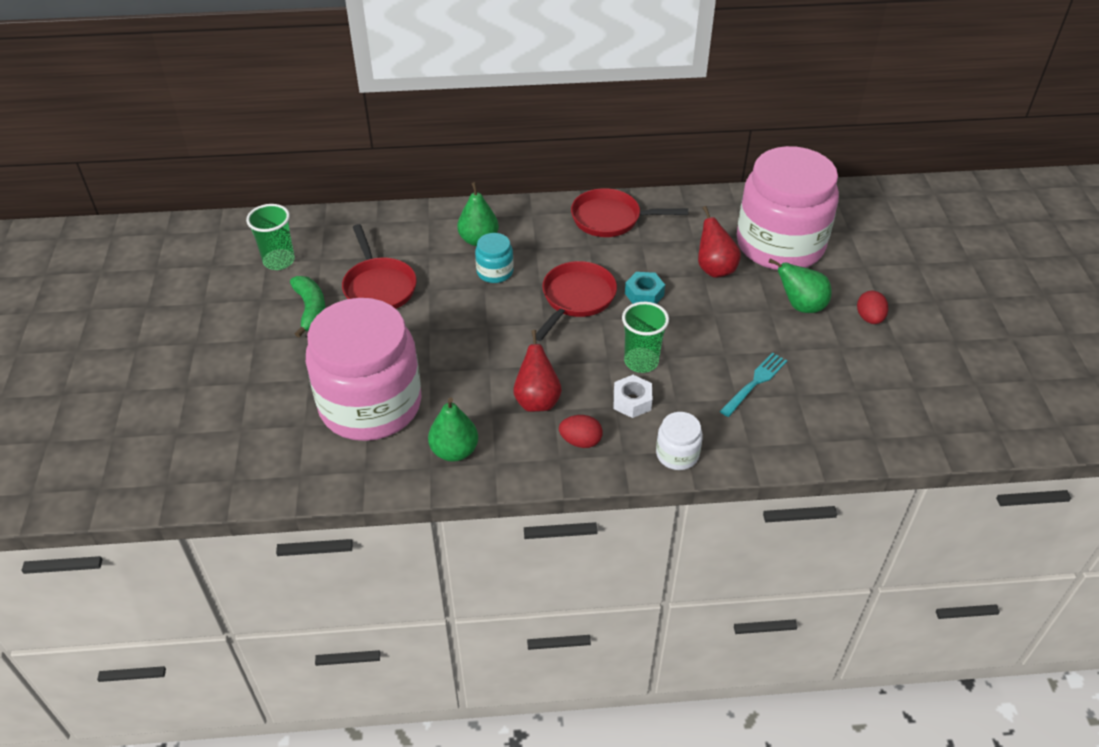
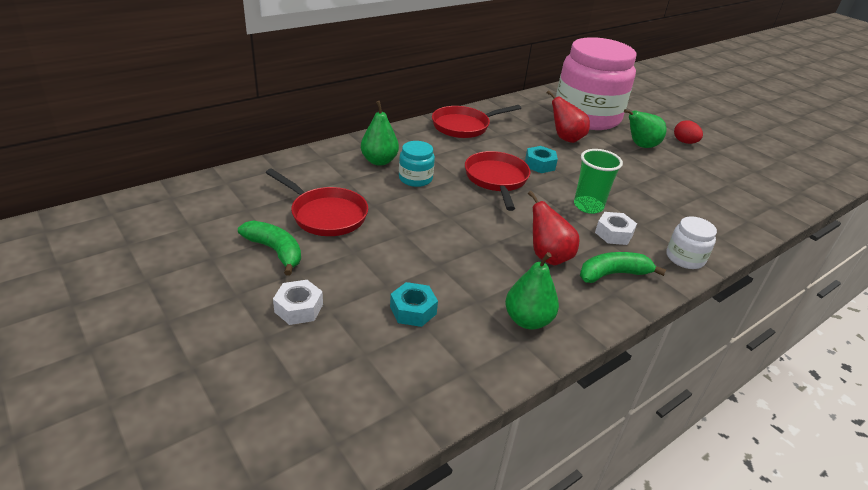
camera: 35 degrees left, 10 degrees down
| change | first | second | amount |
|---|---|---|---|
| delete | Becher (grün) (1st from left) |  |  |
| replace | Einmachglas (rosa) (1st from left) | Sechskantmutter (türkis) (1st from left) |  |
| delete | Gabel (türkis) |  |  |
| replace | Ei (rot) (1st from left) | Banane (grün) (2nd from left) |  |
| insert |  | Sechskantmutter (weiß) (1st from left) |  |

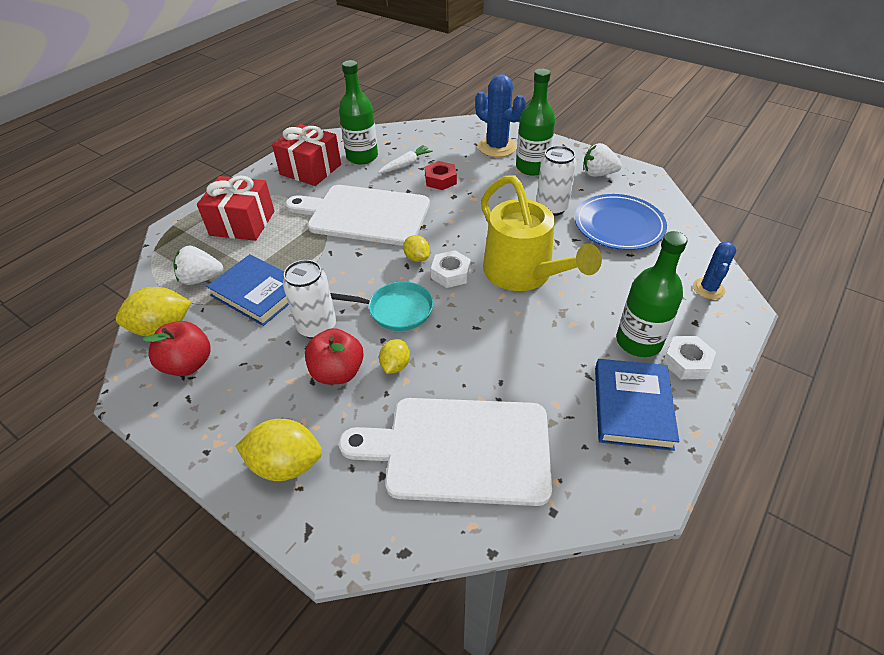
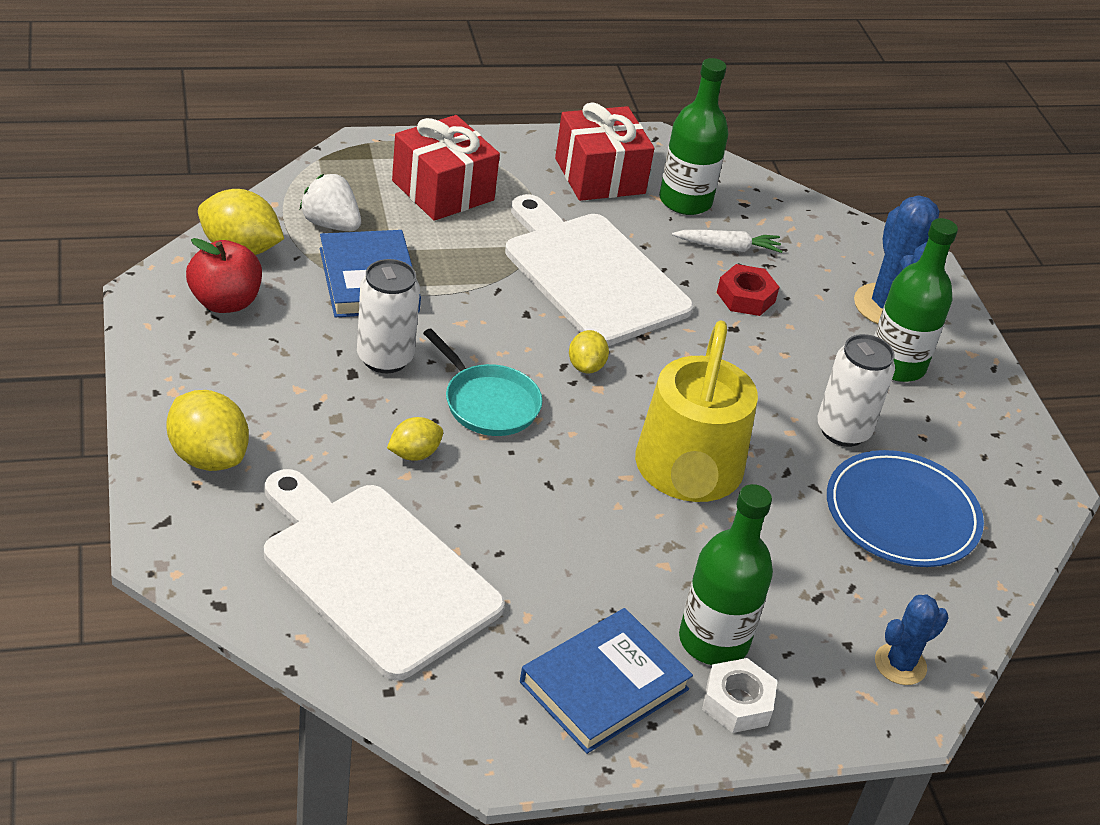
camera: 35 degrees right, 5 degrees down
| change | first | second | amount |
|---|---|---|---|
| delete | Erdbeere (weiß) (2nd from left) |  |  |
| delete | Sechskantmutter (weiß) (1st from left) |  |  |
| delete | Apfel (rot) (2nd from left) |  |  |

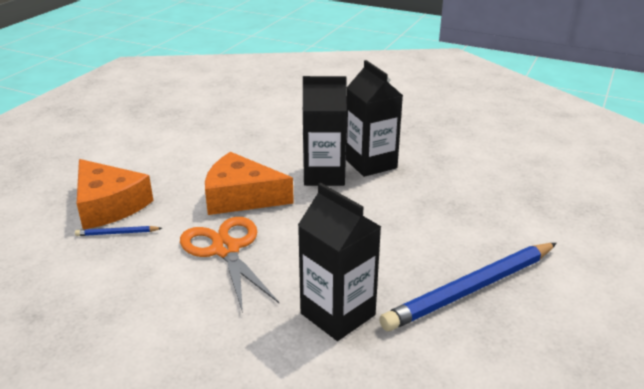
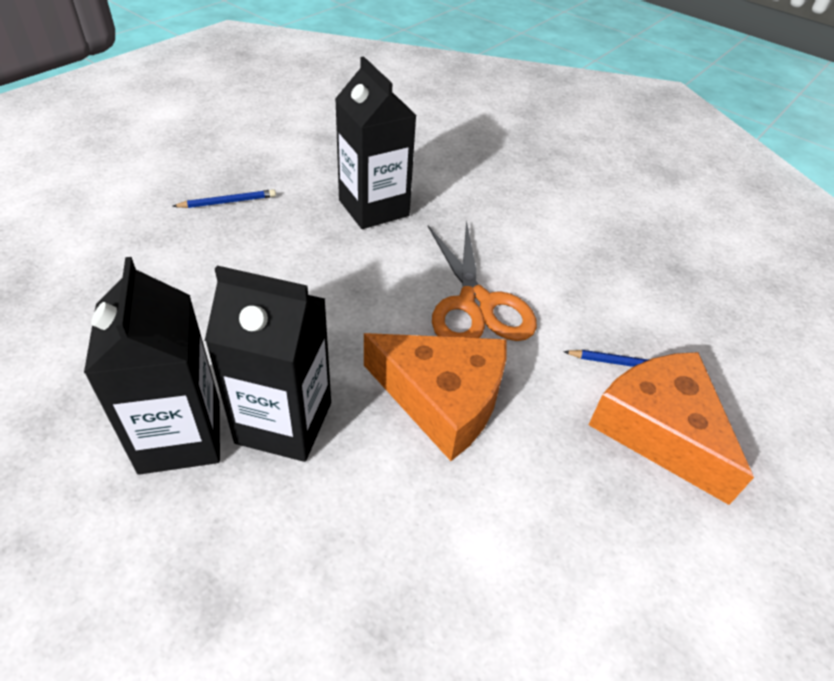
camera: 170 degrees left, 15 degrees up
| change | first | second | amount |
|---|---|---|---|
| resize | Bleistift (blau) (2nd from left in the first image) | Bleistift (blau) (1st from left) | x0.41 |

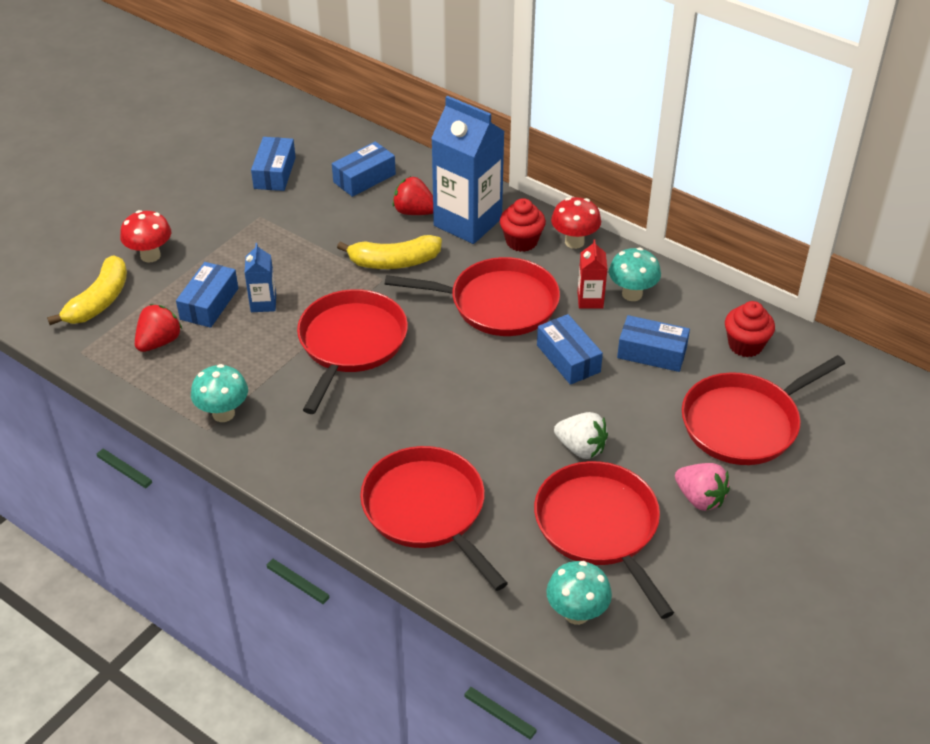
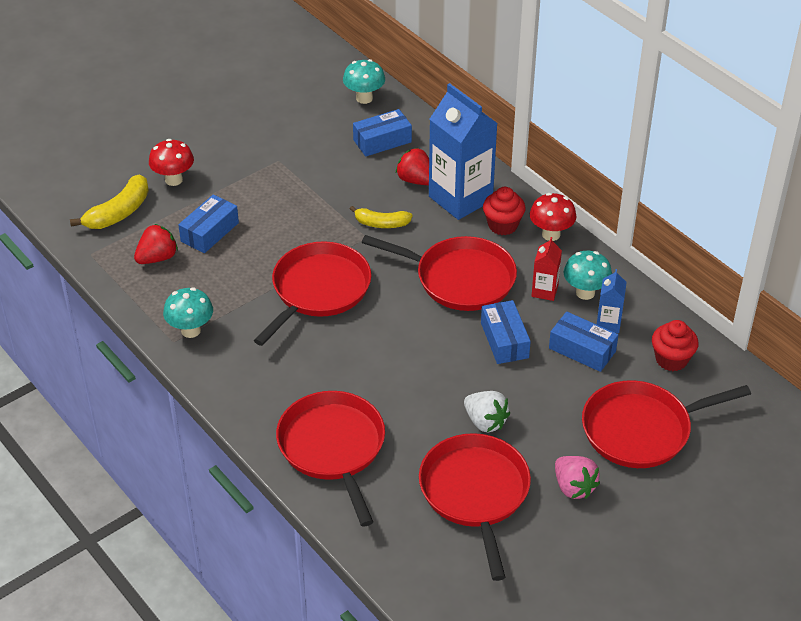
camera: 15 degrees right, 0 degrees up
| change | first | second | amount |
|---|---|---|---|
| delete | Schachtel (blau) (2nd from left) |  |  |
| resize | Banane (gelb) (2nd from left) |  | x0.66 |
| move | Getränkekarton (blau) (1st from left in the first image) | Getränkekarton (blau) (2nd from left) |  |
| move | Pilz (türkis) (2nd from left) |  |  |

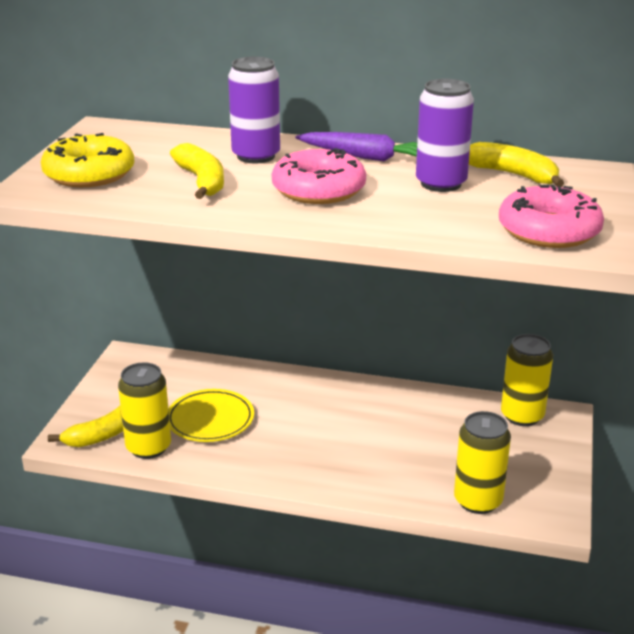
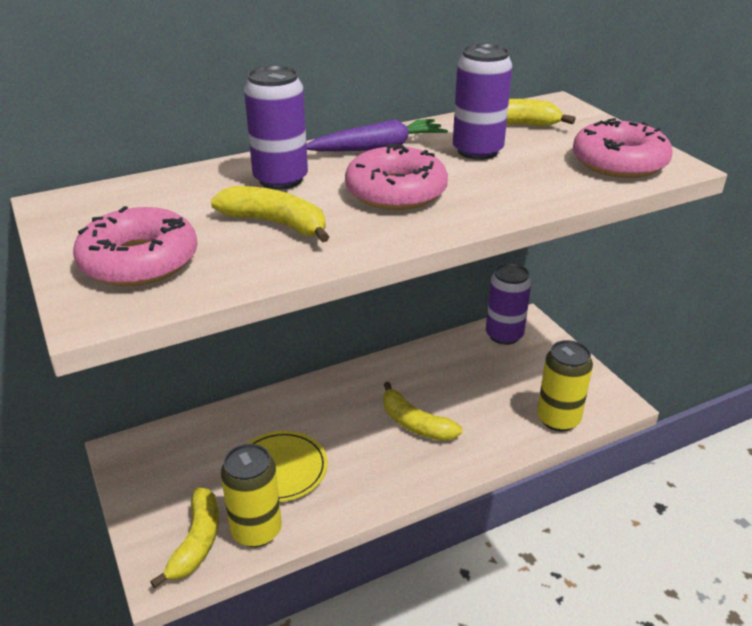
camera: 40 degrees left, 5 degrees up
| change | first | second | amount |
|---|---|---|---|
| recolor | Donut (gelb) | Donut (rosa) (1st from left) |  |
| recolor | Dose (gelb) (3rd from left) | Dose (lila) (3rd from left) |  |
| insert |  | Banane (gelb) (3rd from left) |  |

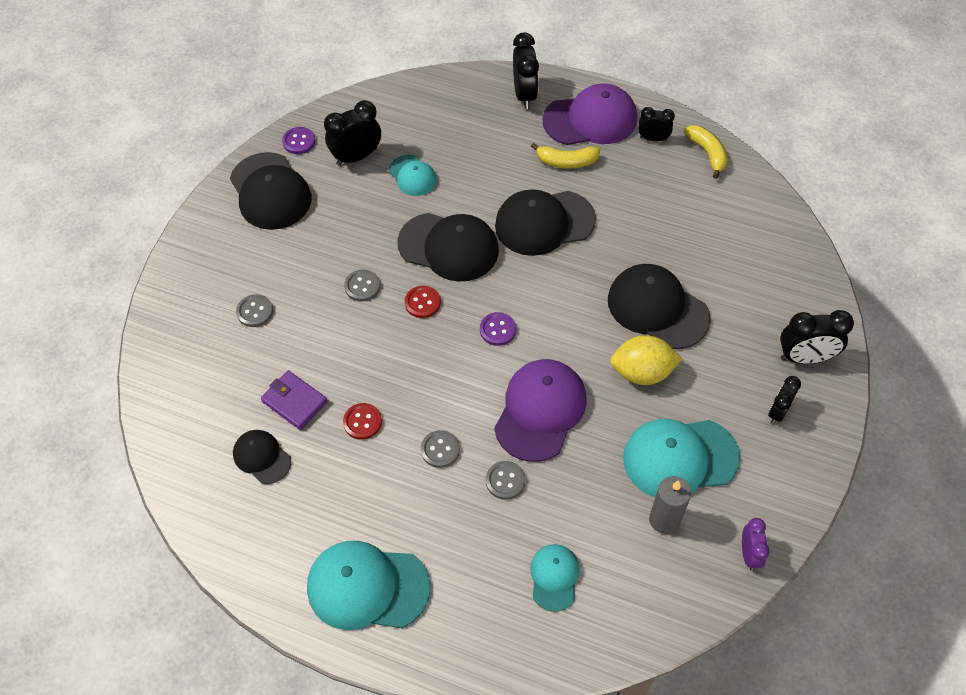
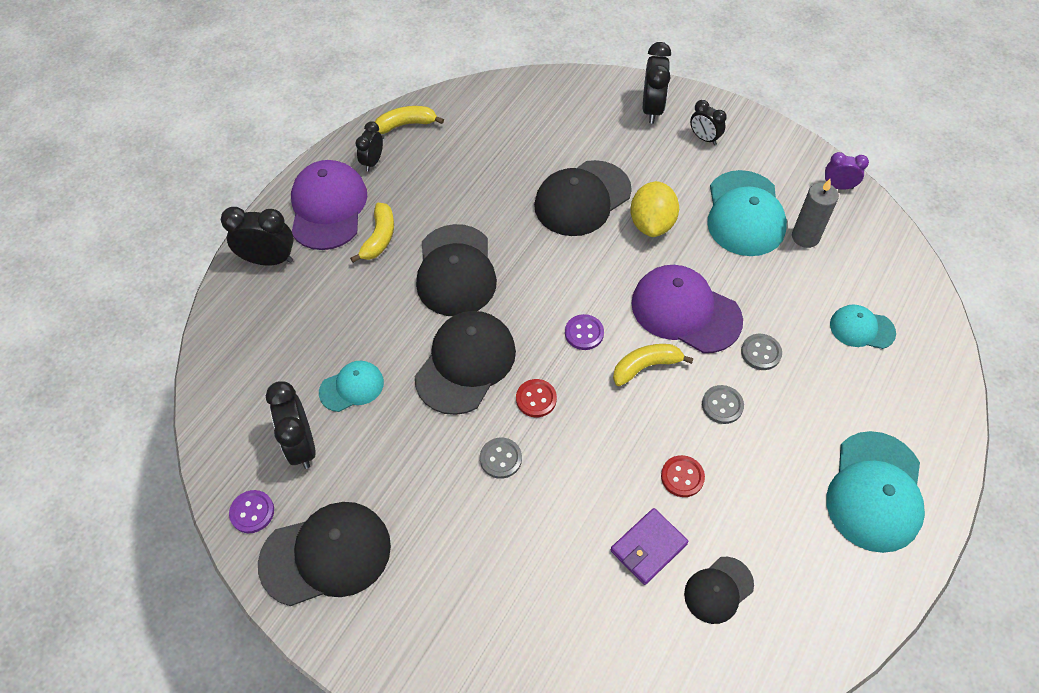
camera: 80 degrees left, 0 degrees up
| change | first | second | amount |
|---|---|---|---|
| delete | Knopf (grau) (1st from left) |  |  |
| insert |  | Banane (gelb) (3rd from left) |  |

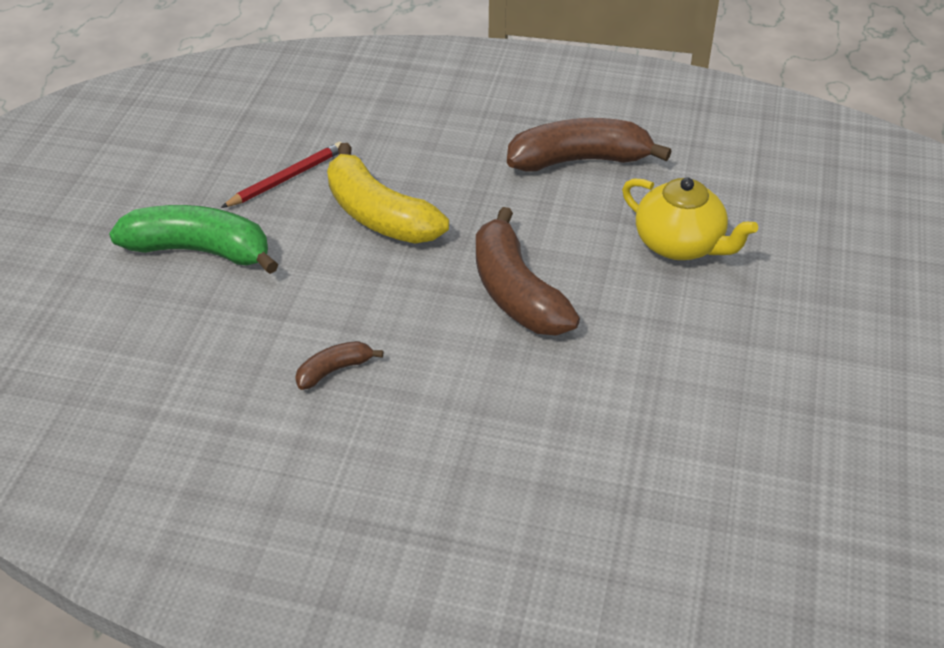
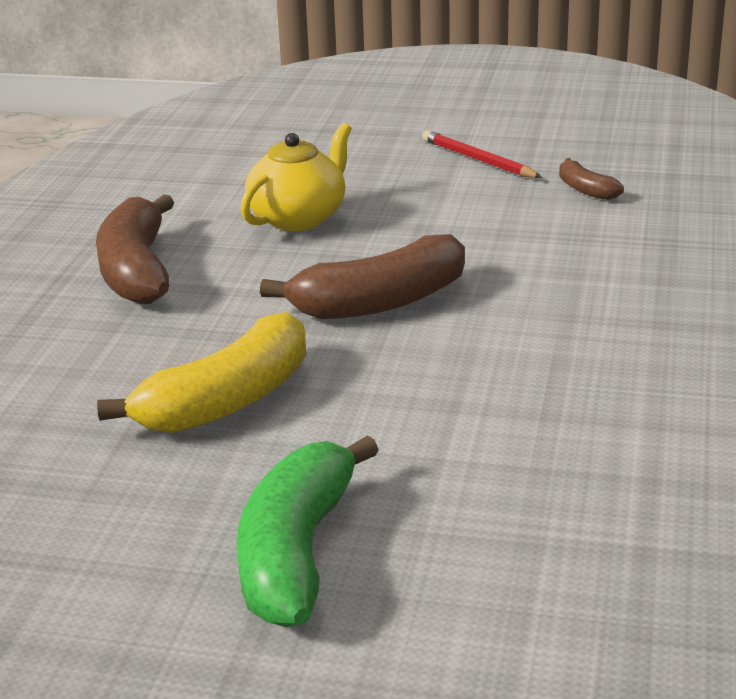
camera: 90 degrees left, 15 degrees down
| change | first | second | amount |
|---|---|---|---|
| move | Bleistift (rot) |  |  |
| move | Banane (braun) (1st from left in the first image) | Banane (braun) (3rd from left) |  |

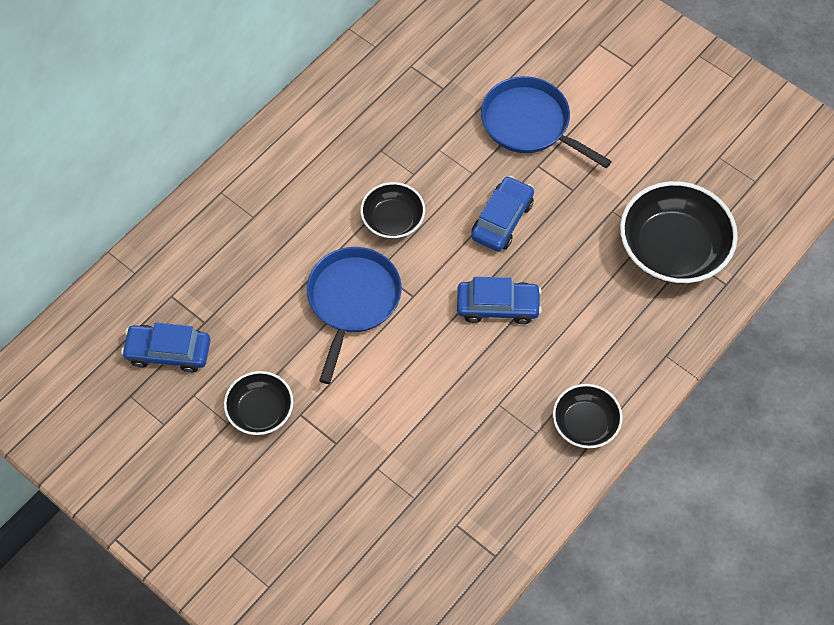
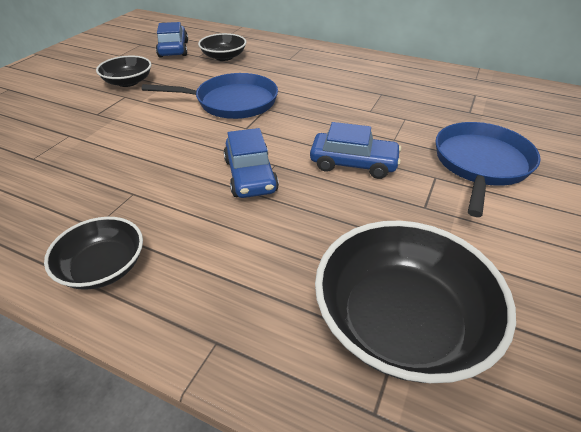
camera: 75 degrees right, 20 degrees down
| change | first | second | amount |
|---|---|---|---|
| move | Schüssel (schwarz) (2nd from left in the first image) | Schüssel (schwarz) (3rd from left) |  |

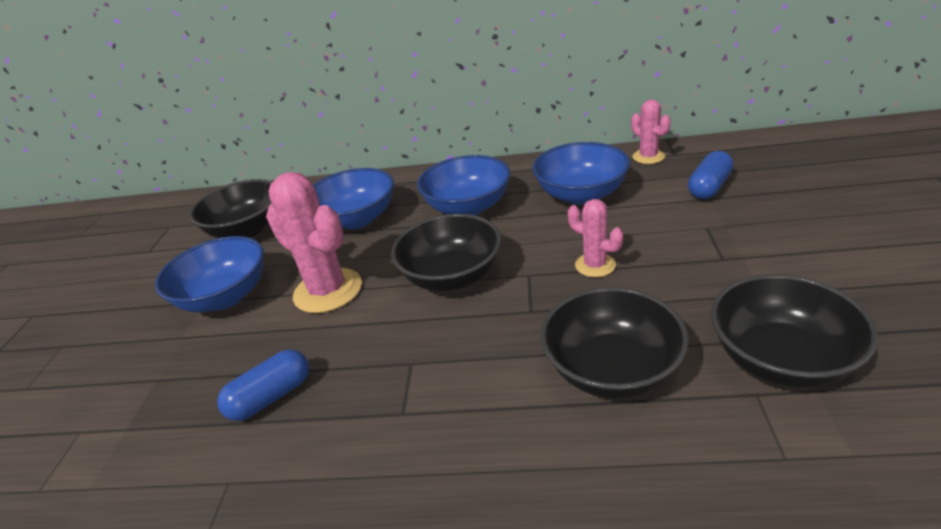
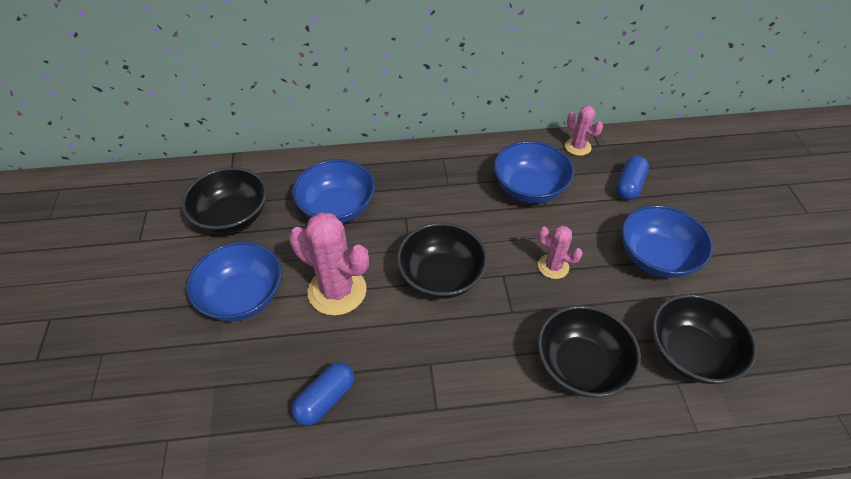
camera: 15 degrees left, 15 degrees up
| change | first | second | amount |
|---|---|---|---|
| move | Schüssel (blau) (3rd from left in the first image) | Schüssel (blau) (4th from left) |  |

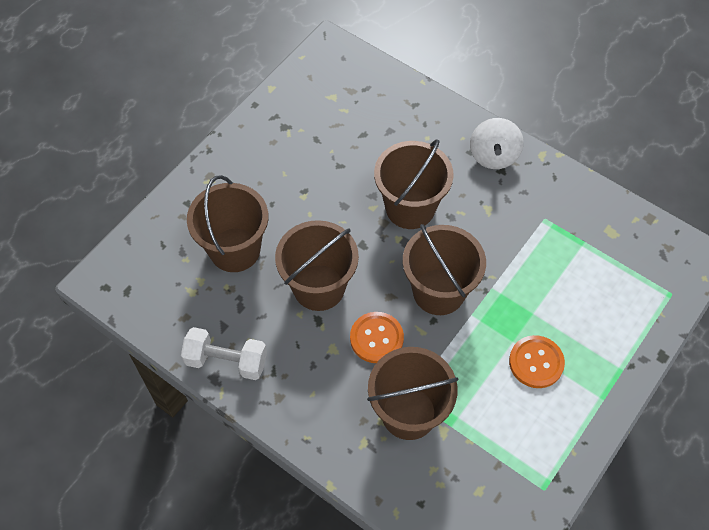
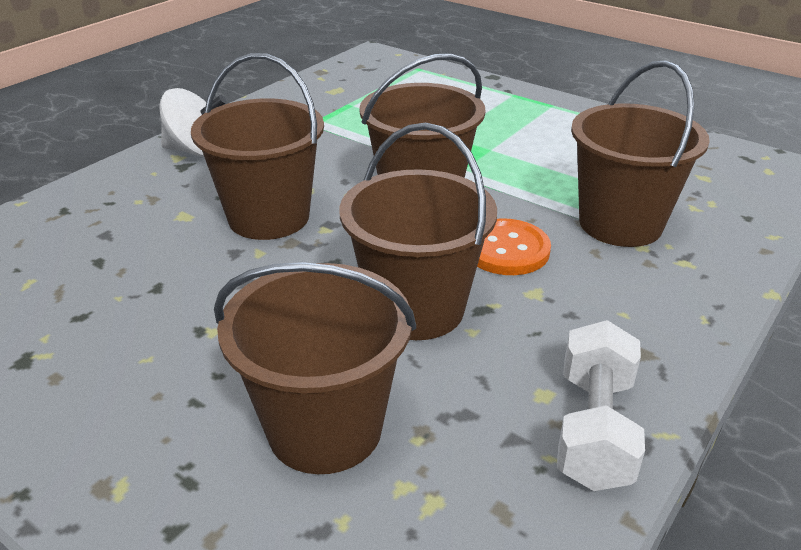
camera: 90 degrees left, 25 degrees down
| change | first | second | amount |
|---|---|---|---|
| delete | Knopf (orange) (2nd from left) |  |  |

